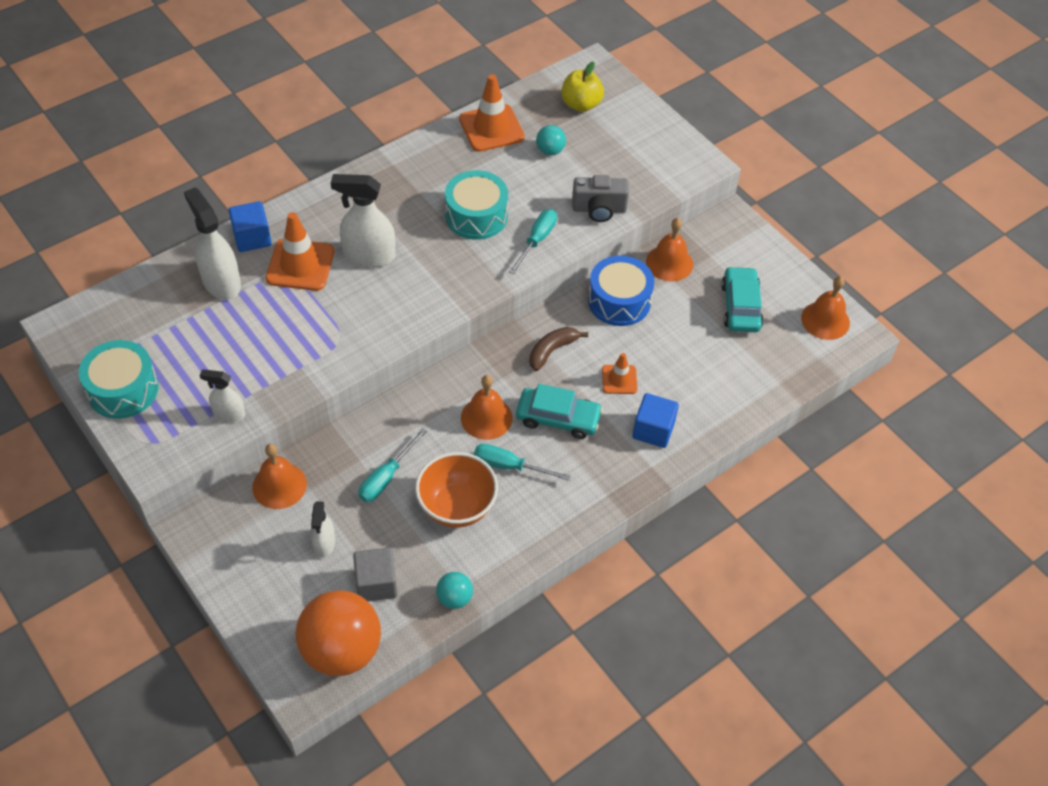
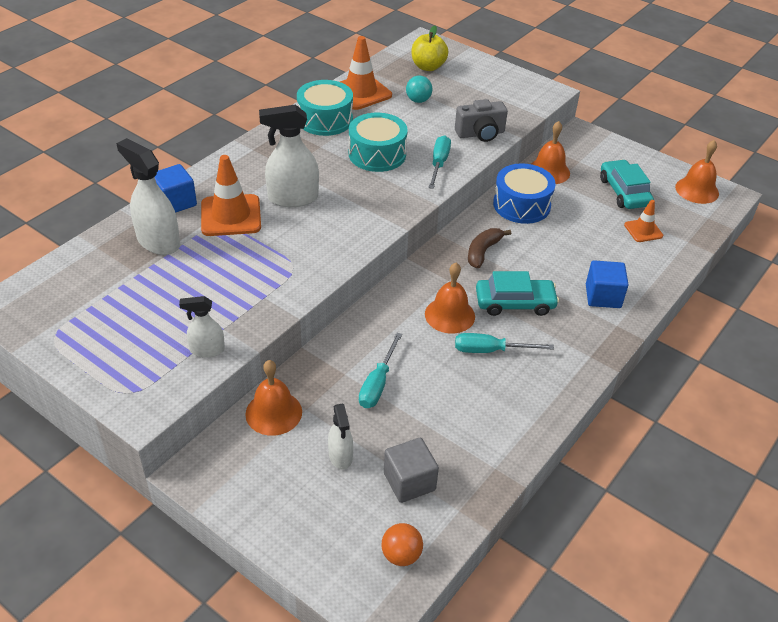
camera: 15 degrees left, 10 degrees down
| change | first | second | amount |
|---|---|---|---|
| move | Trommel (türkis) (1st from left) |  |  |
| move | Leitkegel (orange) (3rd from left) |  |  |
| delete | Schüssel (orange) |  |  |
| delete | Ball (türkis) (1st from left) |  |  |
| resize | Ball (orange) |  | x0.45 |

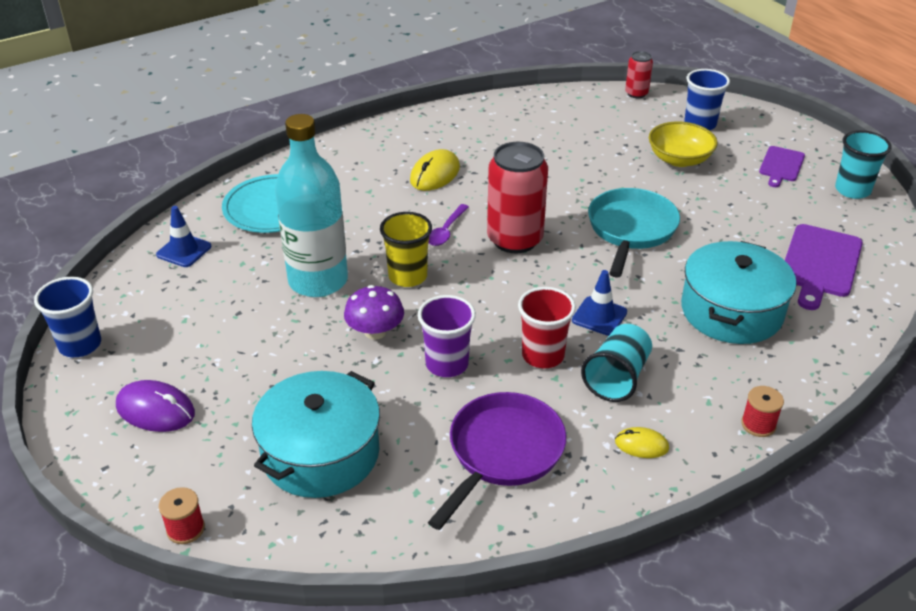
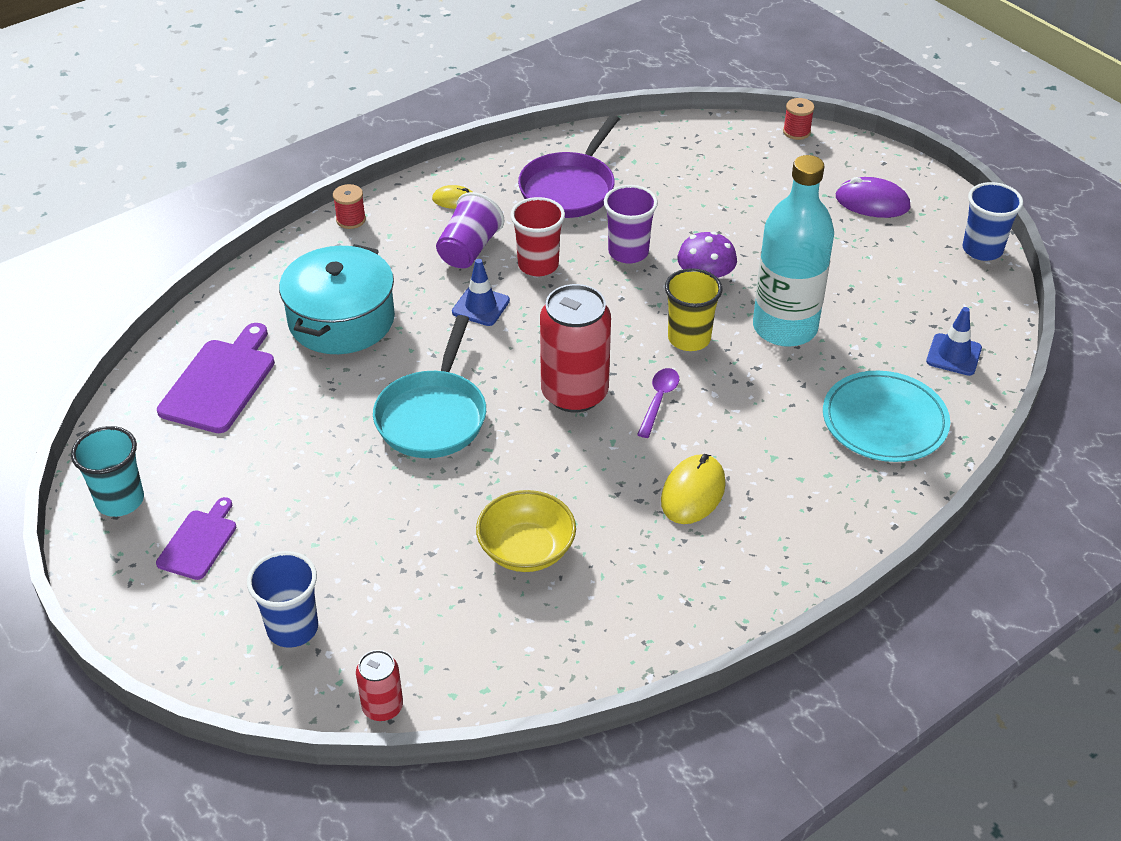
camera: 175 degrees right, 5 degrees up
| change | first | second | amount |
|---|---|---|---|
| move | Schüssel (gelb) |  |  |
| recolor | Becher (türkis) (1st from left) | Becher (lila) (1st from left) |  |
| delete | Kochtopf (türkis) (1st from left) |  |  |

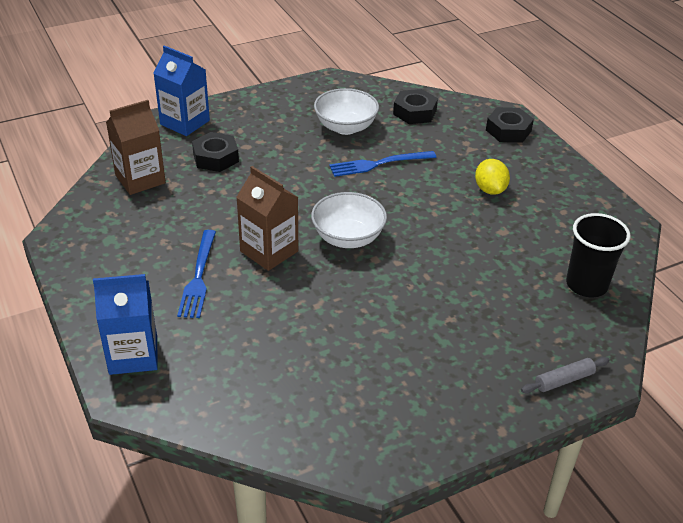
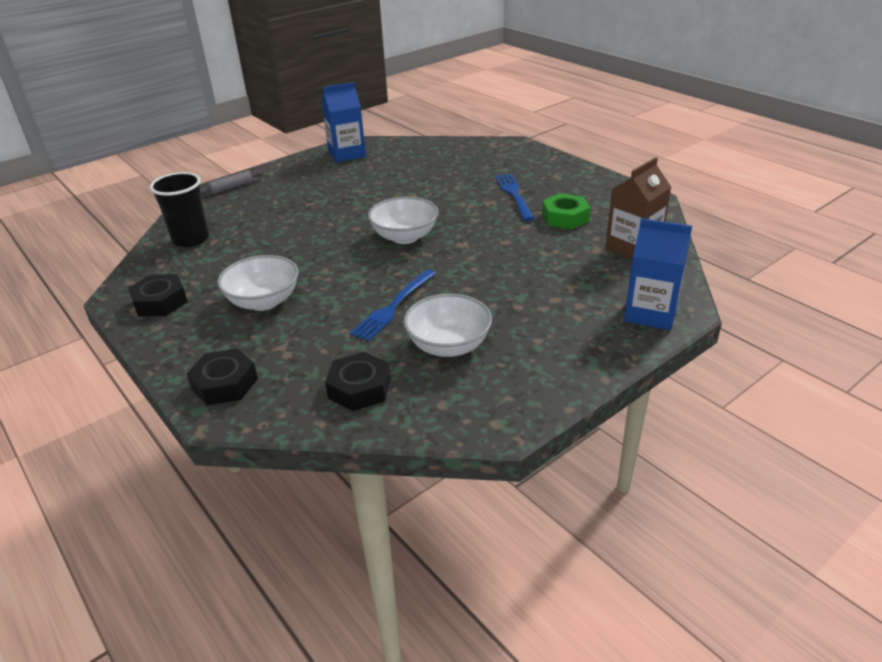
camera: 170 degrees right, 5 degrees down
| change | first | second | amount |
|---|---|---|---|
| move | Sechskantmutter (schwarz) (1st from left) |  |  |
| rotate | Gabel (blau) (2nd from left in the first image) | Gabel (blau) (1st from left) | 150 degrees clockwise |
| replace | Zitrone (gelb) | Schüssel (weiß) (1st from left) |  |
| delete | Getränkekarton (braun) (2nd from left) |  |  |
| move | Getränkekarton (blau) (1st from left) |  |  |
| insert |  | Sechskantmutter (grün) |  |

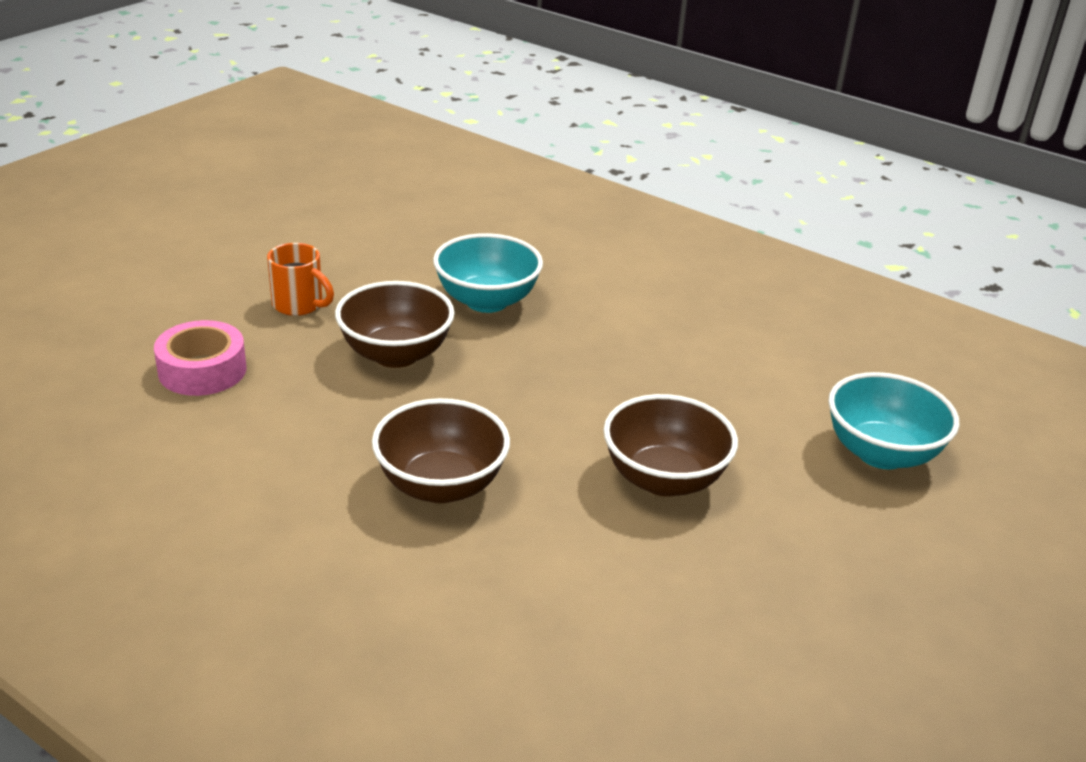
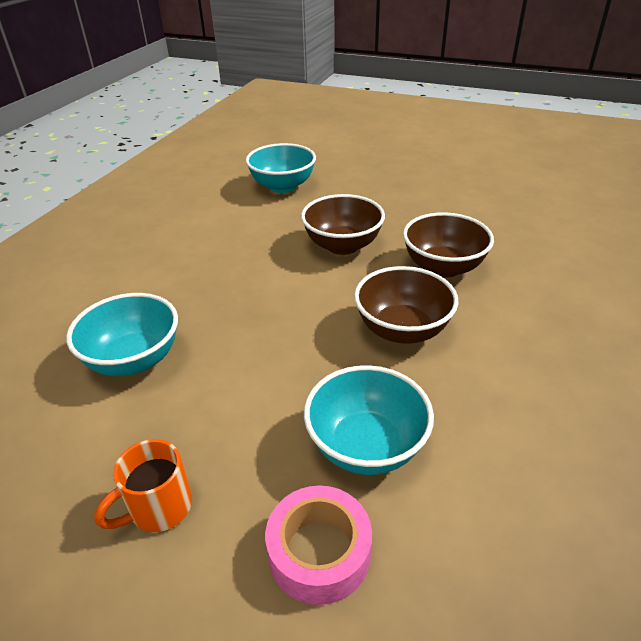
camera: 100 degrees left, 5 degrees up
| change | first | second | amount |
|---|---|---|---|
| rotate | Tasse (orange) |  | 150 degrees counterclockwise |
| move | Schüssel (braun) (1st from left in the first image) | Schüssel (braun) (3rd from left) |  |
| insert |  | Schüssel (türkis) (3rd from left) |  |

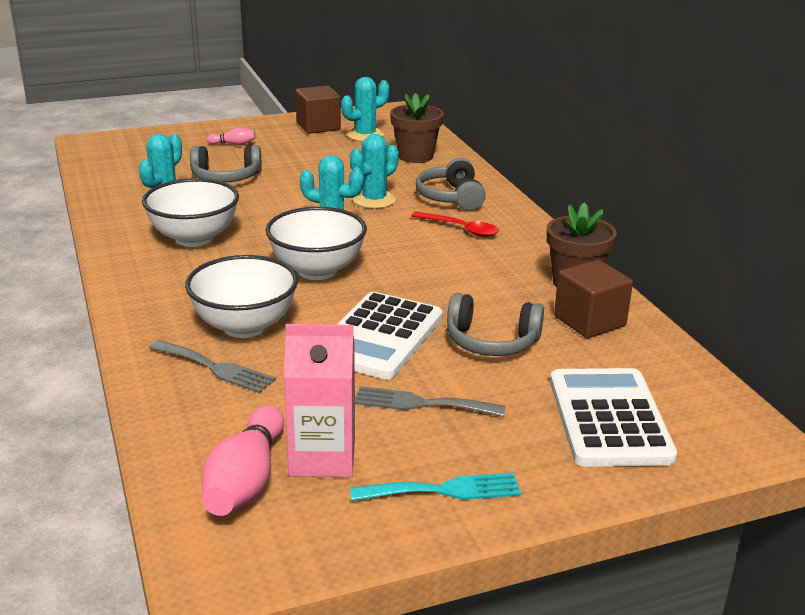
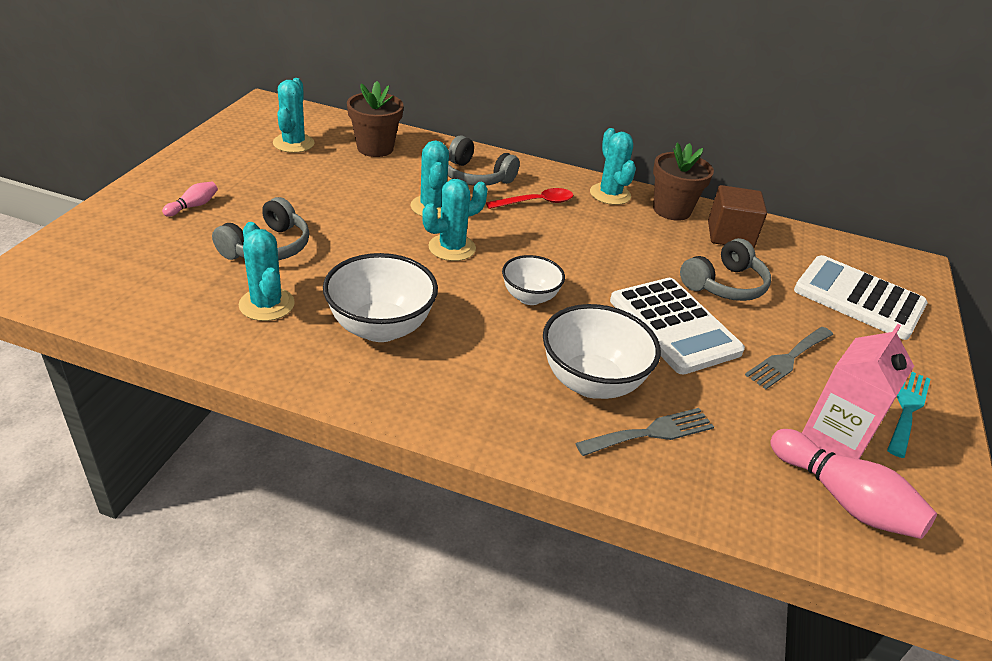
camera: 55 degrees left, 10 degrees up
| change | first | second | amount |
|---|---|---|---|
| delete | Kubus (braun) (1st from left) |  |  |
| resize | Schüssel (weiß) (3rd from left in the first image) | Schüssel (weiß) (2nd from left) | x0.61 |
| insert |  | Kaktus (türkis) (5th from left) |  |

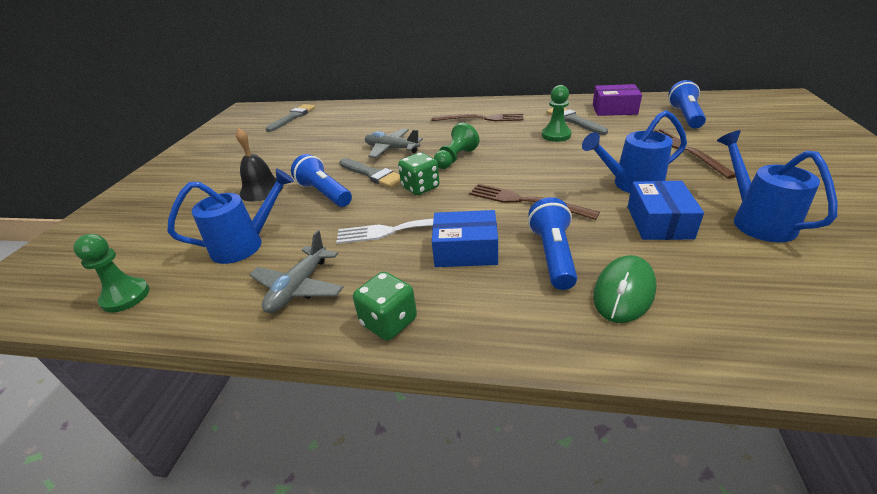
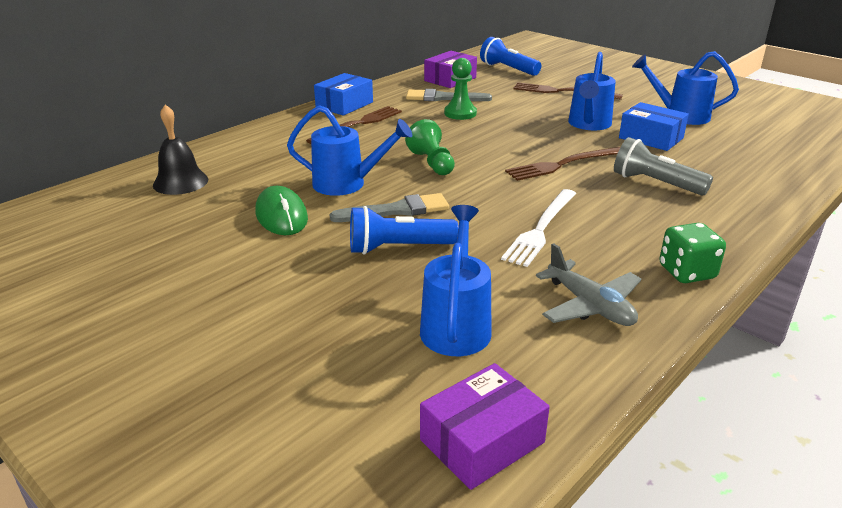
camera: 60 degrees left, 5 degrees down
| change | first | second | amount |
|---|---|---|---|
| delete | Pinsel (grau) (1st from left) |  |  |
| move | Glocke (schwarz) |  |  |
| replace | Flugzeug (grau) (2nd from left) | Gießkanne (blau) (1st from left) |  |
| delete | Spielwürfel (grün) (2nd from left) |  |  |
| recolor | Taschenlampe (blau) (2nd from left) | Taschenlampe (grau) |  |
| move | Schachtel (blau) (1st from left) |  |  |
| replace | Bauer (grün) (1st from left) | Schachtel (lila) (2nd from left) |  |
| move | Computermaus (grün) |  |  |

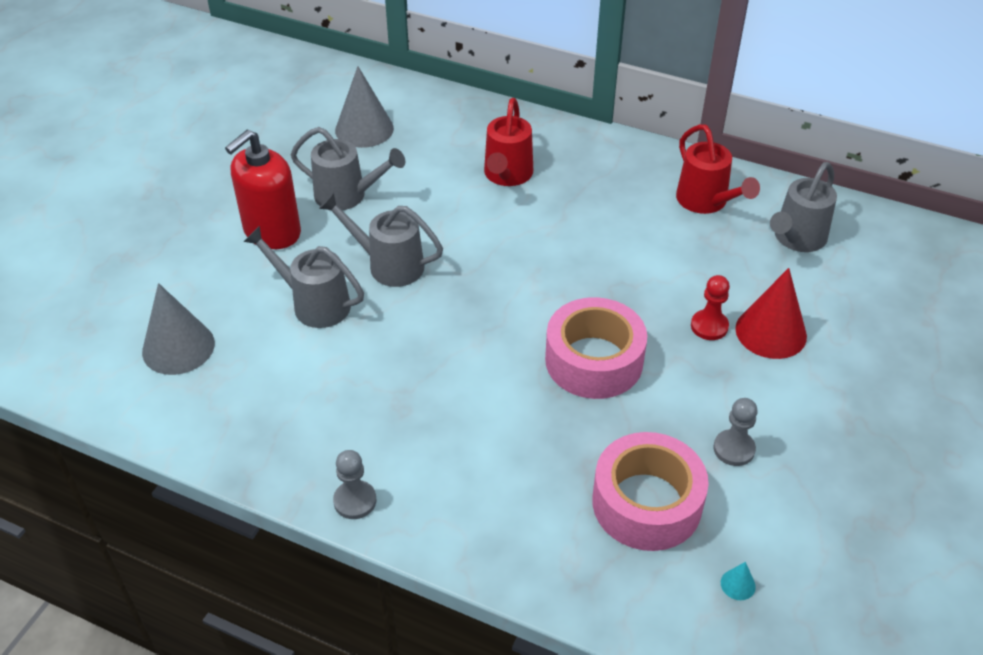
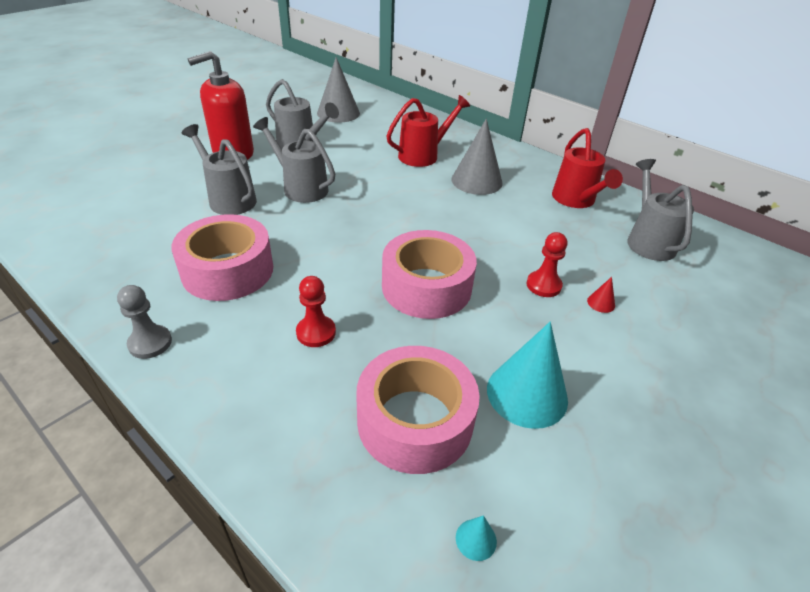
camera: 15 degrees right, 5 degrees down
| change | first | second | amount |
|---|---|---|---|
| rotate | Gießkanne (rot) (1st from left) |  | 150 degrees counterclockwise |
| rotate | Gießkanne (grau) (4th from left) |  | 120 degrees clockwise |
| resize | Kegel (rot) |  | x0.41 |
| move | Kegel (grau) (1st from left in the first image) | Kegel (grau) (2nd from left) |  |
| replace | Bauer (grau) (2nd from left) | Kegel (türkis) (2nd from left) |  |
| insert |  | Klebeband (rosa) (1st from left) |  |
| insert |  | Bauer (rot) (1st from left) |  |

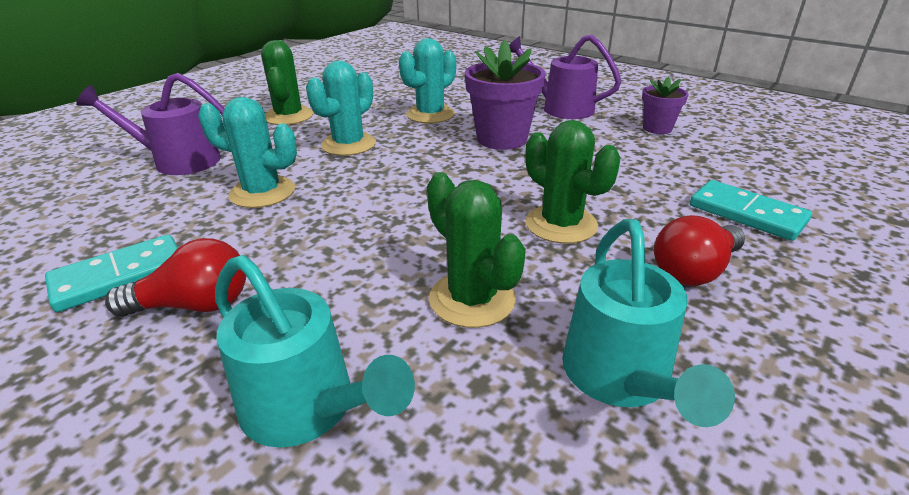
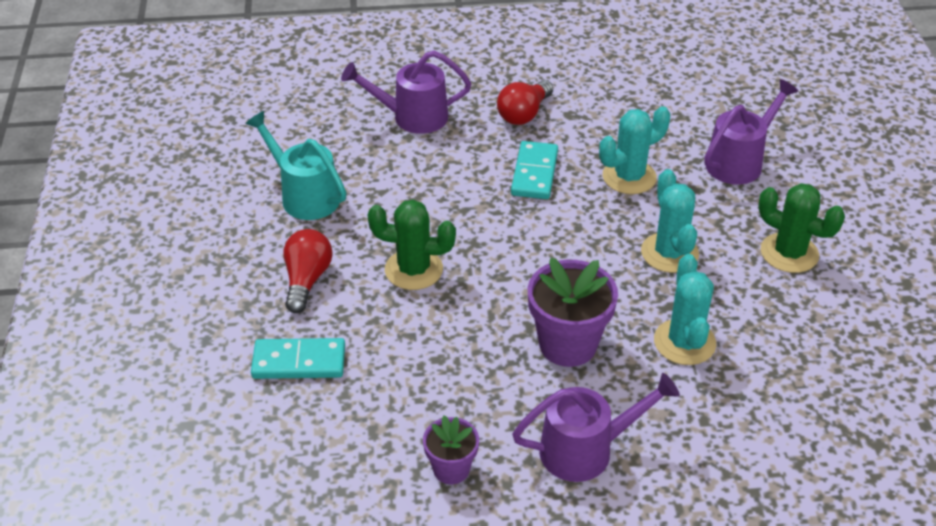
camera: 135 degrees right, 10 degrees up
| change | first | second | amount |
|---|---|---|---|
| delete | Kaktus (grün) (2nd from left) |  |  |
| move | Dominostein (türkis) (1st from left in the first image) | Dominostein (türkis) (2nd from left) |  |
| recolor | Gießkanne (türkis) (1st from left) | Gießkanne (lila) (1st from left) |  |

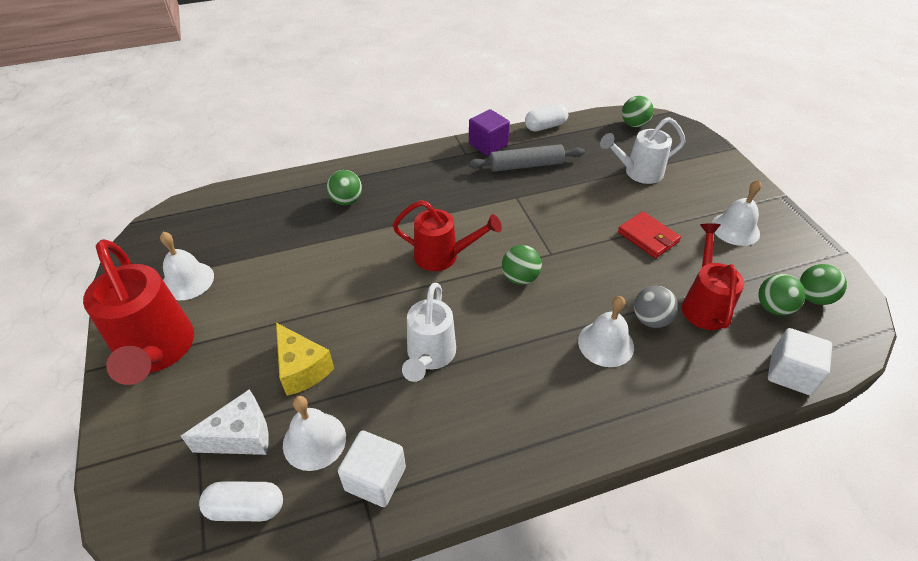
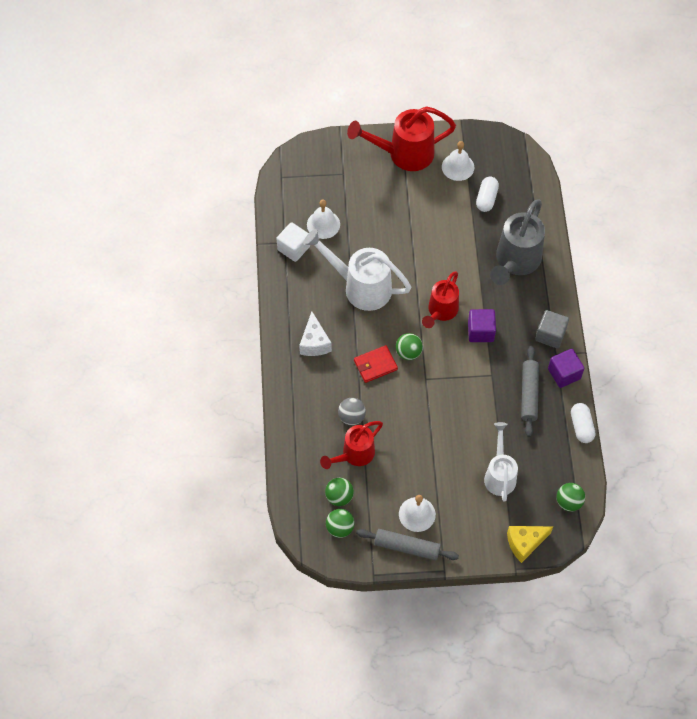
camera: 105 degrees right, 15 degrees up
| change | first | second | amount |
|---|---|---|---|
| replace | Ball (grün) (1st from left) | Gießkanne (grau) |  |
| move | Geldbörse (rot) |  |  |
| rotate | Gießkanne (rot) (3rd from left in the first image) | Gießkanne (rot) (1st from left) | 120 degrees clockwise |
| resize | Gießkanne (weiß) (1st from left) |  | x1.54 |
| delete | Glocke (weiß) (3rd from left) |  |  |
| move | Käse (gelb) |  |  |
| delete | Kubus (weiß) (2nd from left) |  |  |
| move | Käse (weiß) |  |  |
| move | Kapsel (weiß) (1st from left) |  |  |
| insert |  | Kubus (lila) (1st from left) |  |
| insert |  | Kubus (grau) |  |
| insert |  | Nudelholz (grau) (1st from left) |  |

